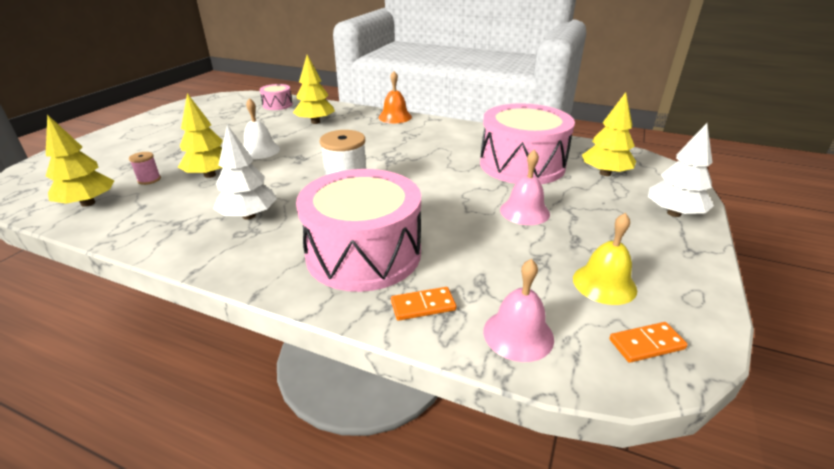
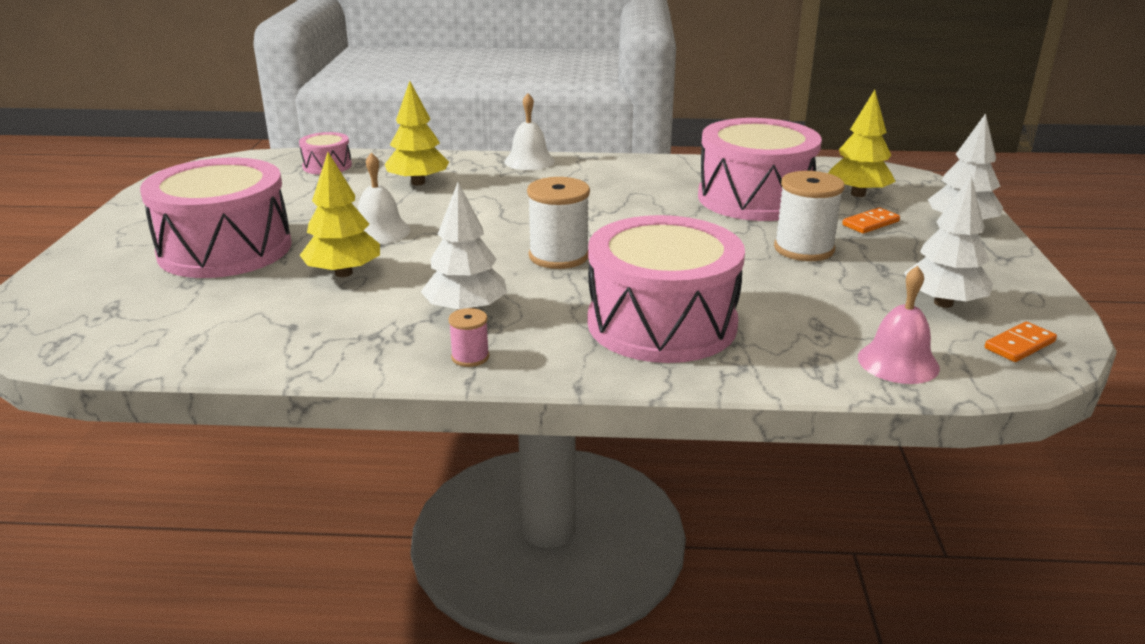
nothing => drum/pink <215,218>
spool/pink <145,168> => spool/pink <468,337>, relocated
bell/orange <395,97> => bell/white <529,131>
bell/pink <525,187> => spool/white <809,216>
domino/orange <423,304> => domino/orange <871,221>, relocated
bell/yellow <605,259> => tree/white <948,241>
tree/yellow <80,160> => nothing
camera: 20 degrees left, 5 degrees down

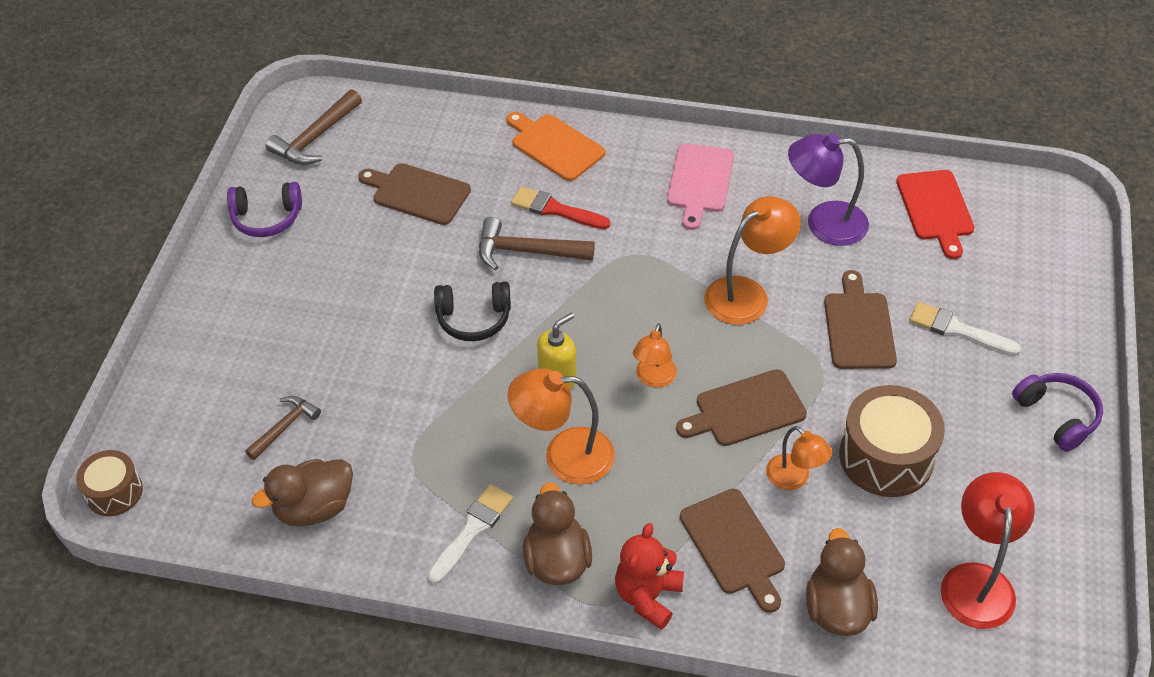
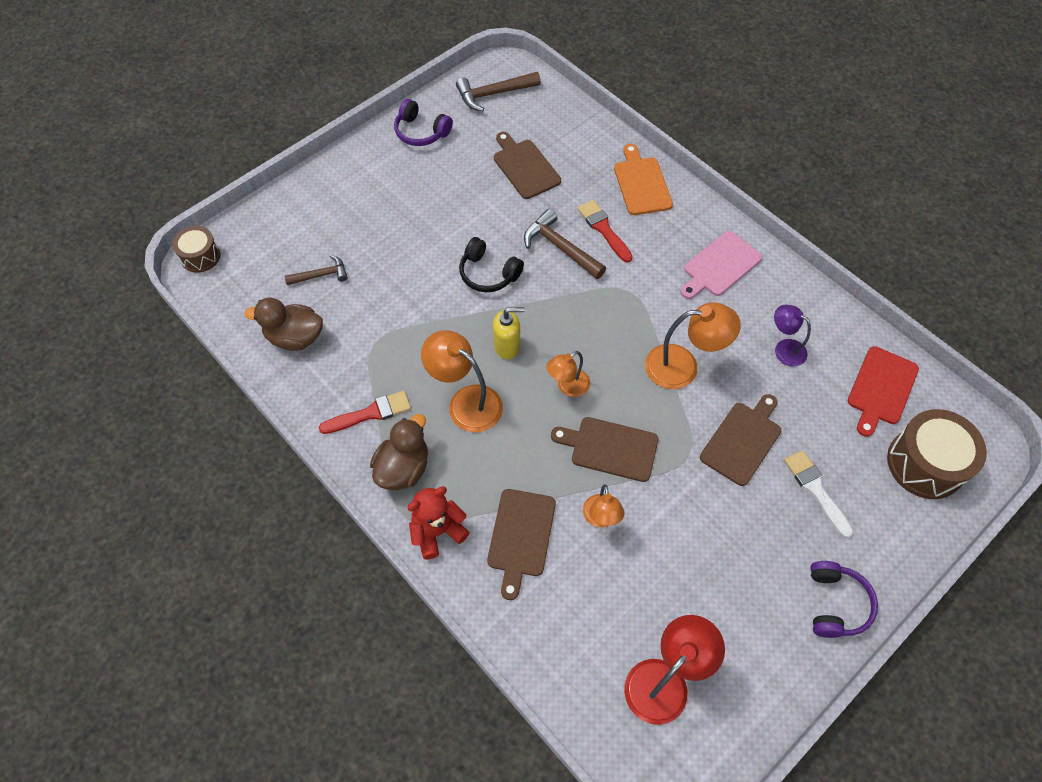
brush/white <470,534> => brush/red <364,412>
lamp/purple <828,189> => lamp/purple <792,336>, x0.62
drum/brown <892,441> => drum/brown <937,454>, relocated
duck/brown <842,582> => nothing
camera: 35 degrees right, 10 degrees up

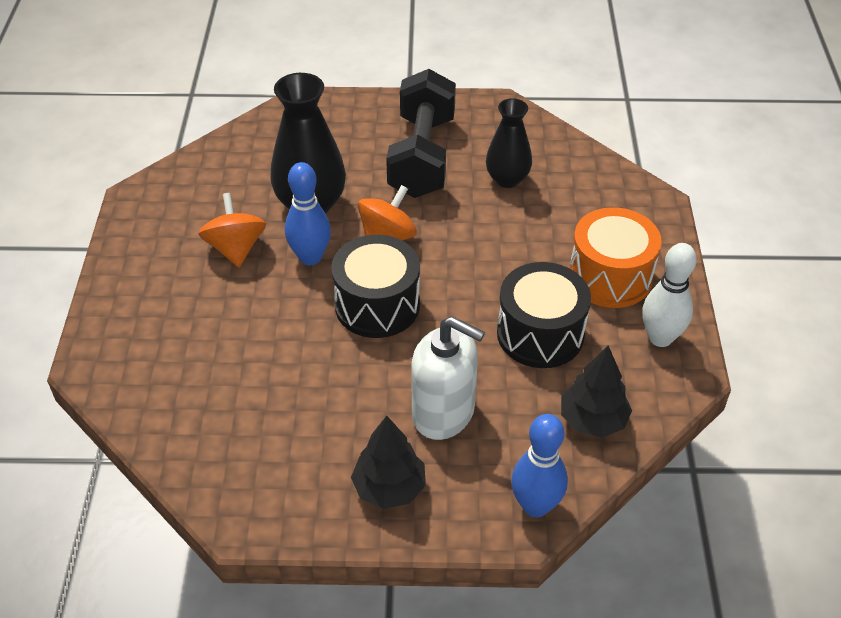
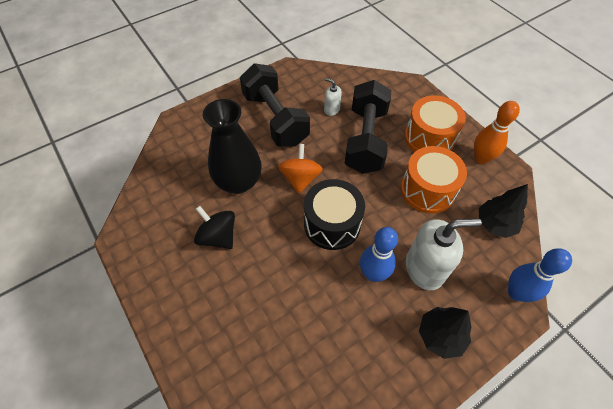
spinning top/orange <232,230> => spinning top/black <214,227>
vase/black <509,143> => soap dispenser/white <333,97>
nothing => dumbbell/black <367,127>
bowling pin/blue <308,213> => bowling pin/blue <379,254>, relocated
drum/black <544,315> => drum/orange <434,180>
bowling pin/white <669,295> => bowling pin/orange <497,132>
camera: 35 degrees left, 10 degrees up

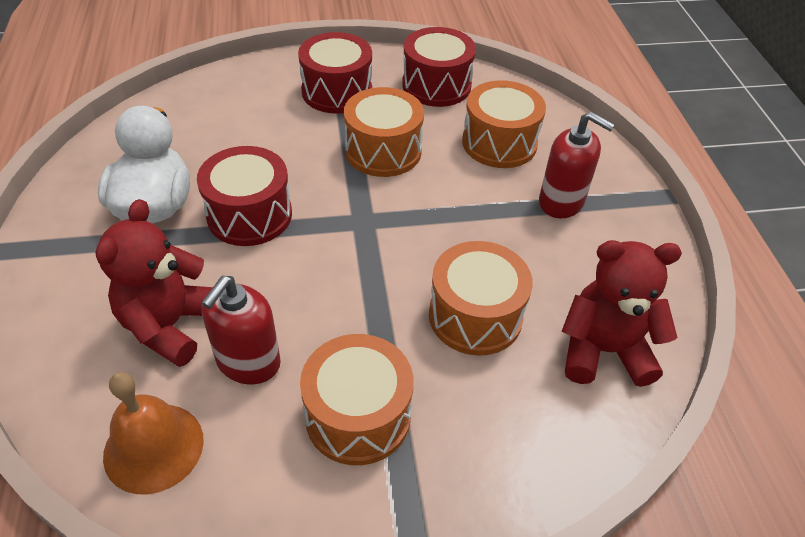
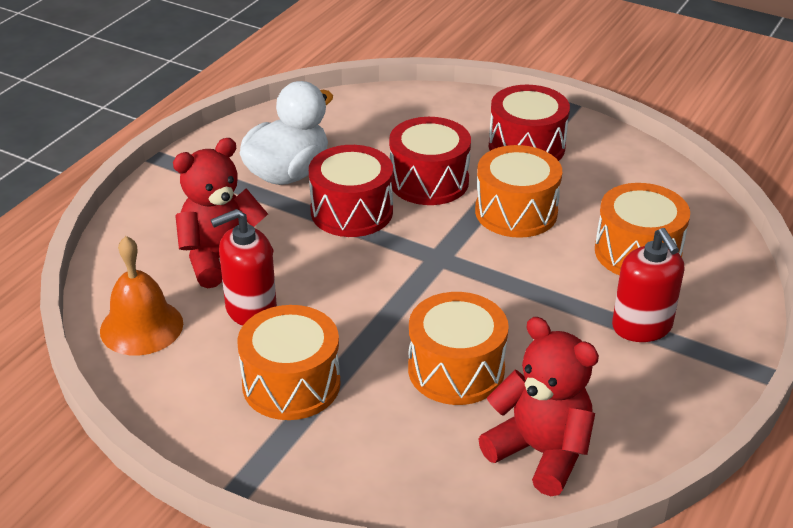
drum/red <439,67> => drum/red <430,161>, relocated
camera: 40 degrees right, 10 degrees down

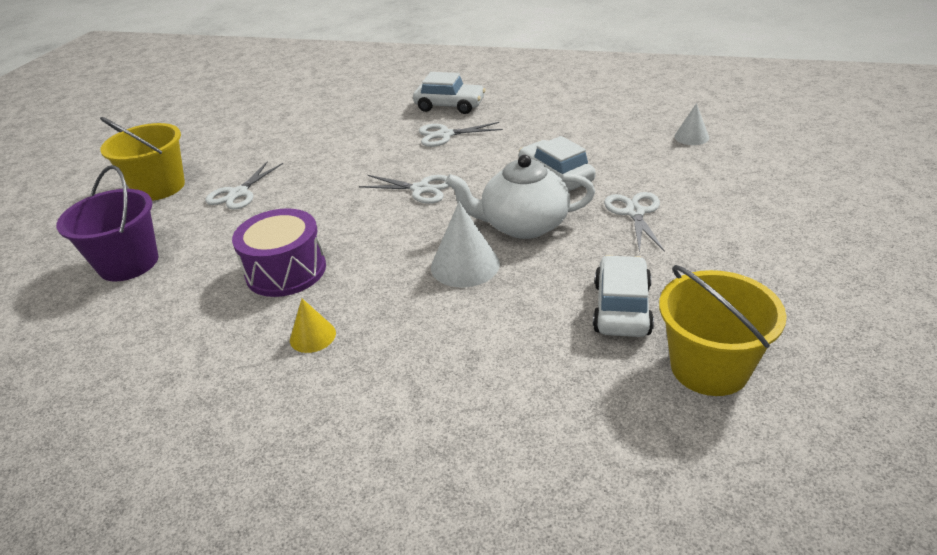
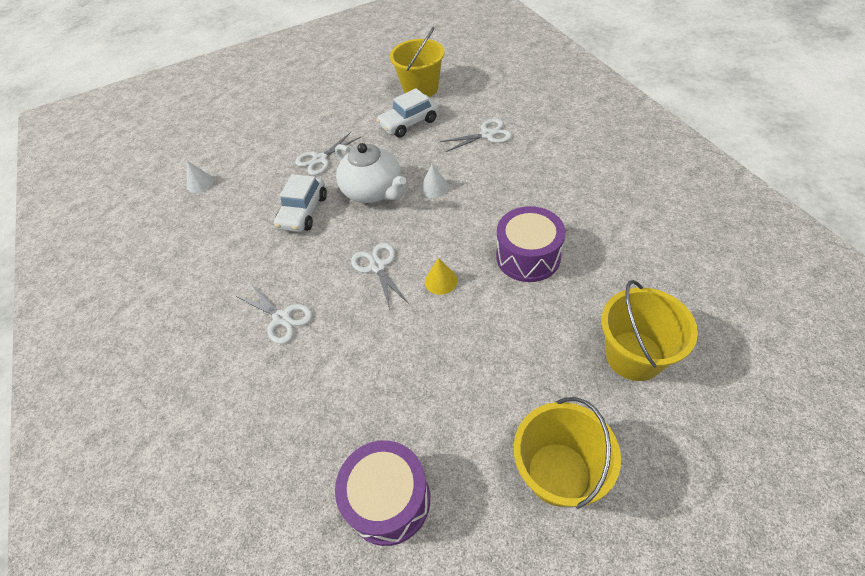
nothing => drum/purple <382,493>
cone/white <465,244> => cone/white <434,181>, x0.60
cone/yellow <313,326> => cone/yellow <441,276>, relocated
scissors/white <244,185> => scissors/white <476,135>, relocated
bucket/purple <107,223> => bucket/yellow <649,330>
car/white <449,93> => nothing
camera: 130 degrees left, 15 degrees up

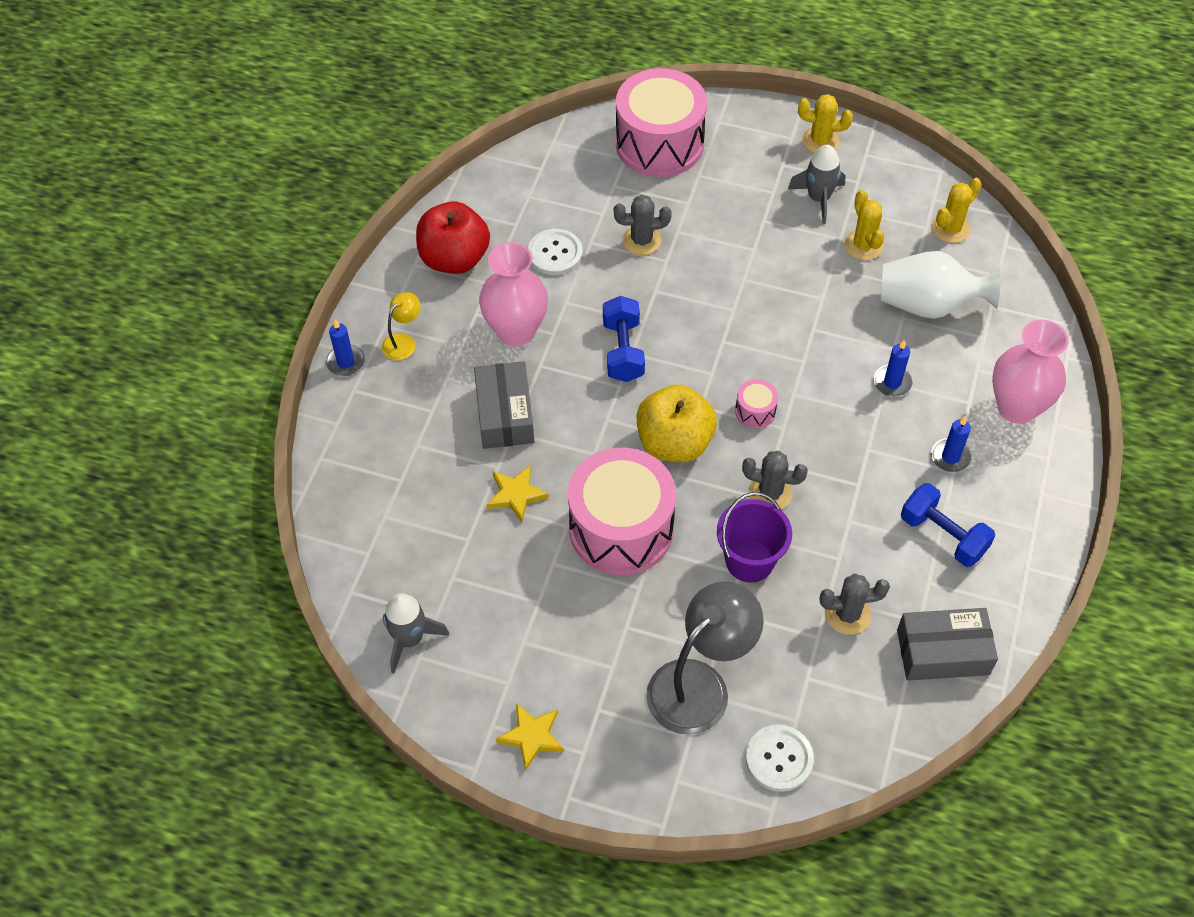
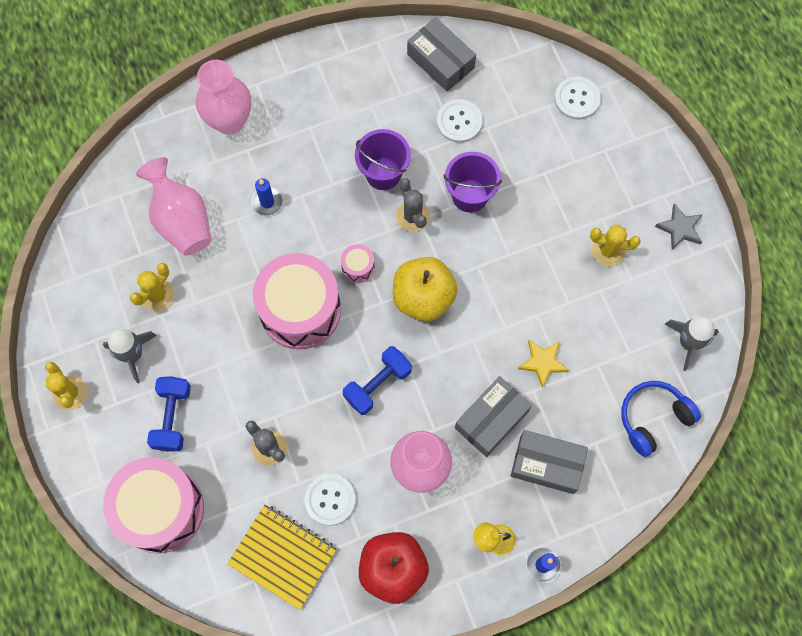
vase/white <941,285> => vase/pink <174,206>
dumbbell/blue <948,525> => dumbbell/blue <169,414>, relocated
nothing => notebook/yellow <282,557>
drum/pink <622,511> => drum/pink <297,301>, relocated
nothing => bucket/purple <383,159>
cactus/grey <855,604> => button/white <460,121>
nothing => box/grey <549,462>
cactus/yellow <957,210> => cactus/yellow <615,245>, relocated
nothing => headphones/blue <661,419>
star/yellow <530,736> => star/grey <679,226>
lamp/grey <705,658> => nothing
candle/blue <951,444> => nothing
camera: 130 degrees left, 15 degrees up

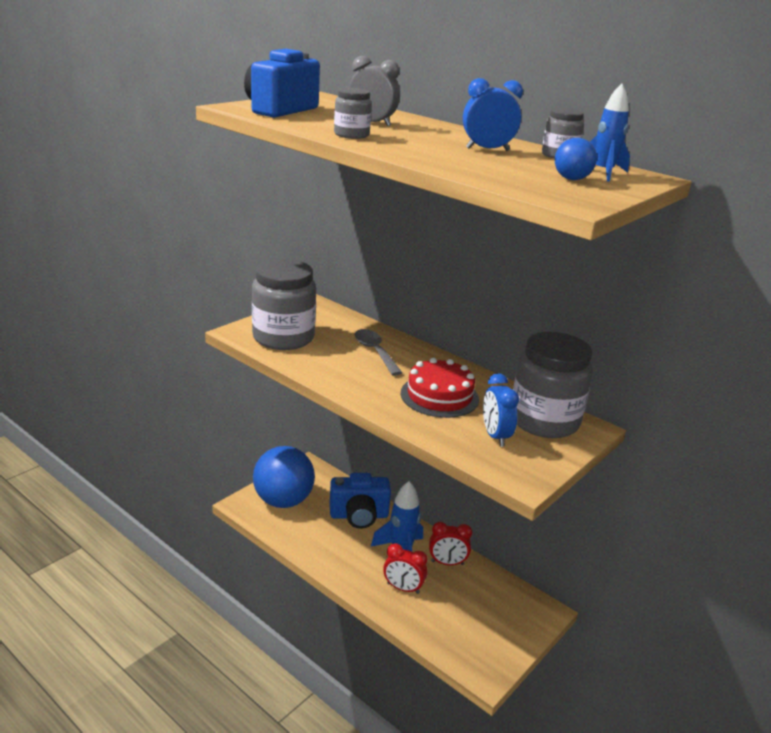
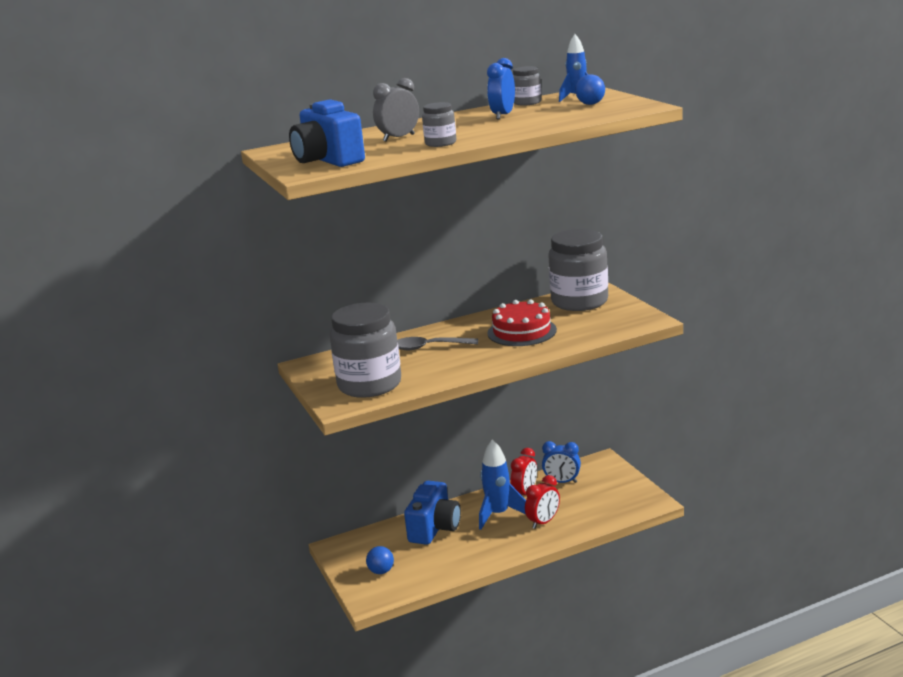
ball/blue <284,477> => ball/blue <380,560>, x0.41
clock/blue <501,410> => clock/blue <561,462>, relocated
camera: 60 degrees left, 5 degrees down

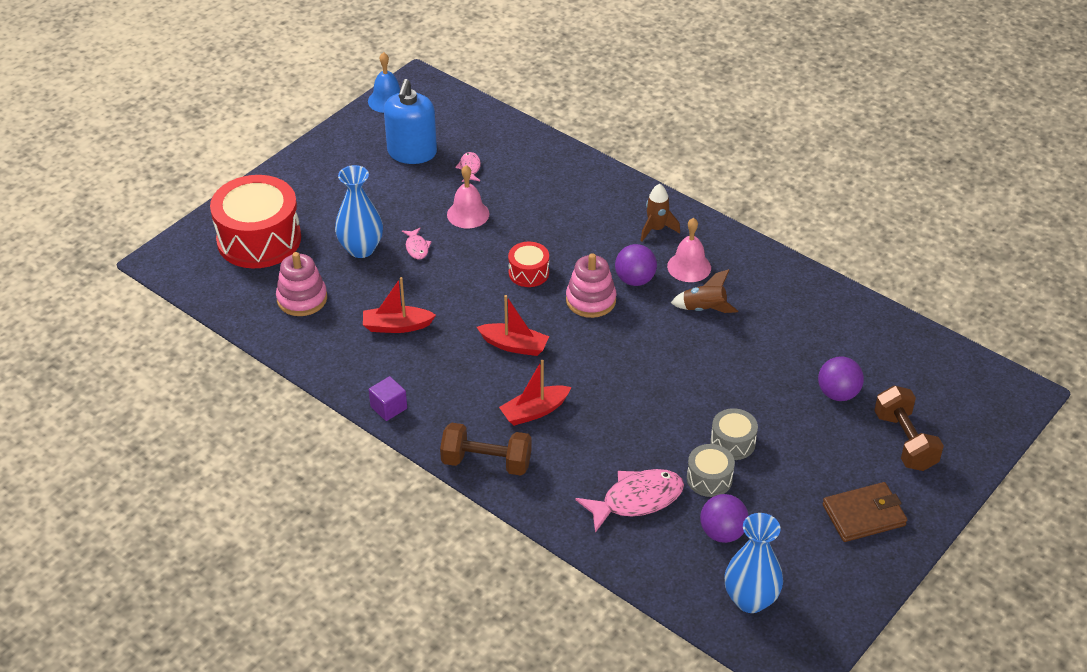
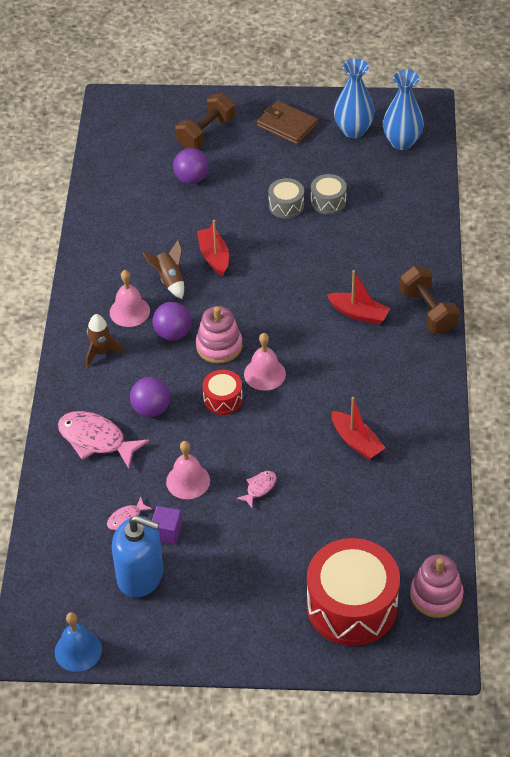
fish/pink <629,501> => fish/pink <103,440>, relocated
soap dispenser/blue <410,121> => soap dispenser/blue <138,556>, 45 degrees clockwise
ball/purple <724,518> => ball/purple <150,397>, relocated
cube/purple <388,398> => cube/purple <167,525>, relocated
boat/red <513,325> => boat/red <213,248>, relocated
nothing => bell/pink <265,362>
vase/blue <359,211> => vase/blue <354,98>, relocated
stacking toy/pink <301,284> => stacking toy/pink <437,586>, relocated
camera: 125 degrees left, 5 degrees up

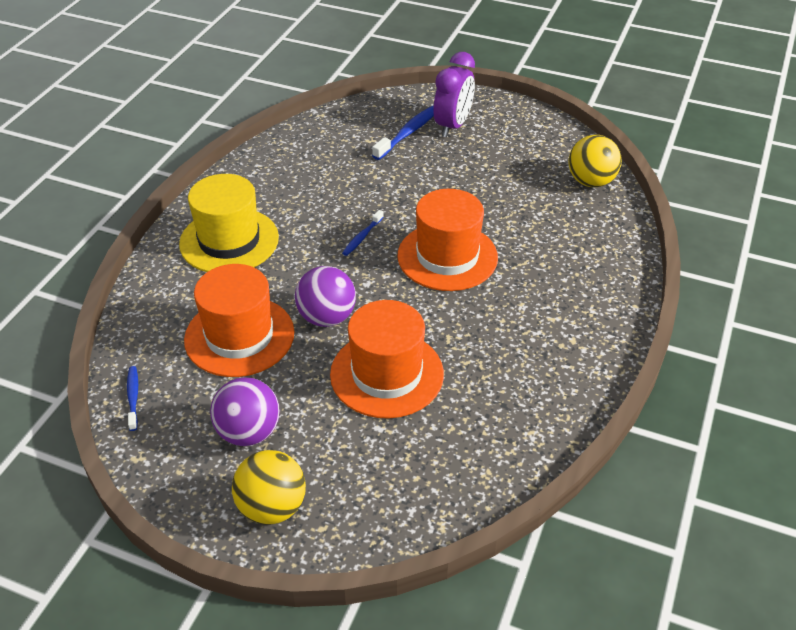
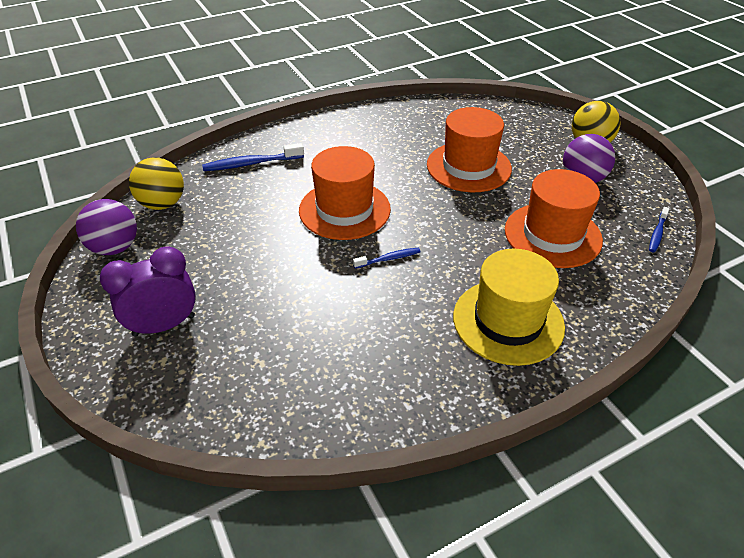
ball/purple <325,296> => ball/purple <106,227>, relocated
toothbrush/blue <403,133> => toothbrush/blue <253,157>, relocated
camera: 140 degrees left, 0 degrees up

